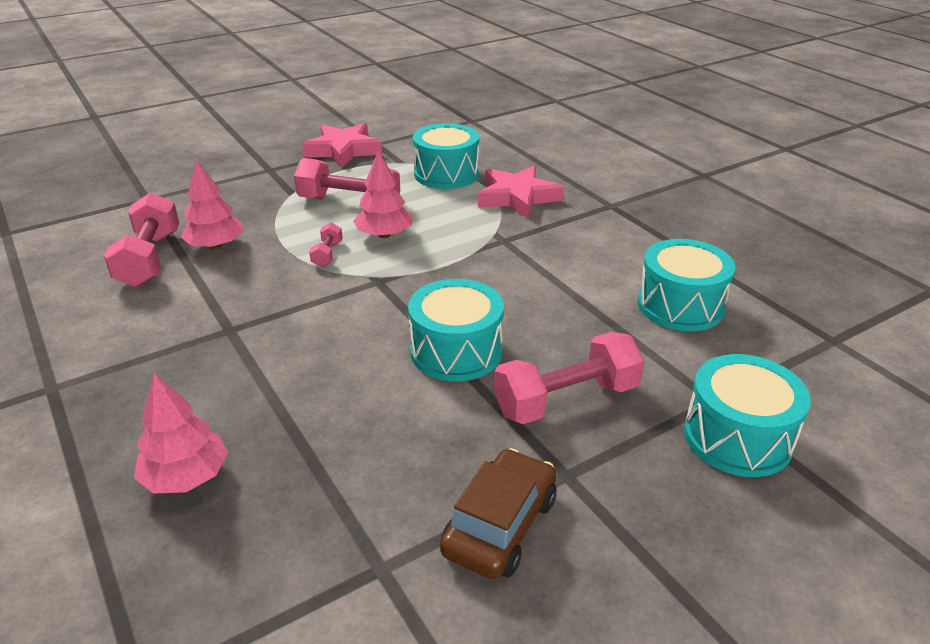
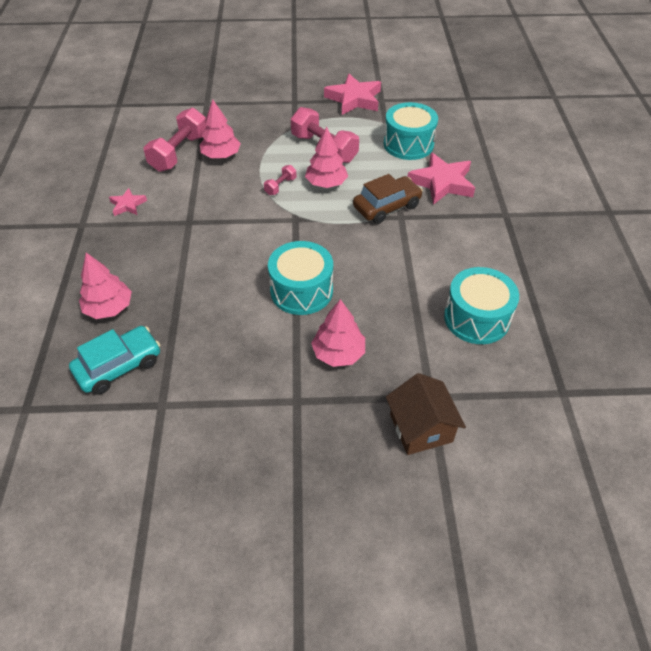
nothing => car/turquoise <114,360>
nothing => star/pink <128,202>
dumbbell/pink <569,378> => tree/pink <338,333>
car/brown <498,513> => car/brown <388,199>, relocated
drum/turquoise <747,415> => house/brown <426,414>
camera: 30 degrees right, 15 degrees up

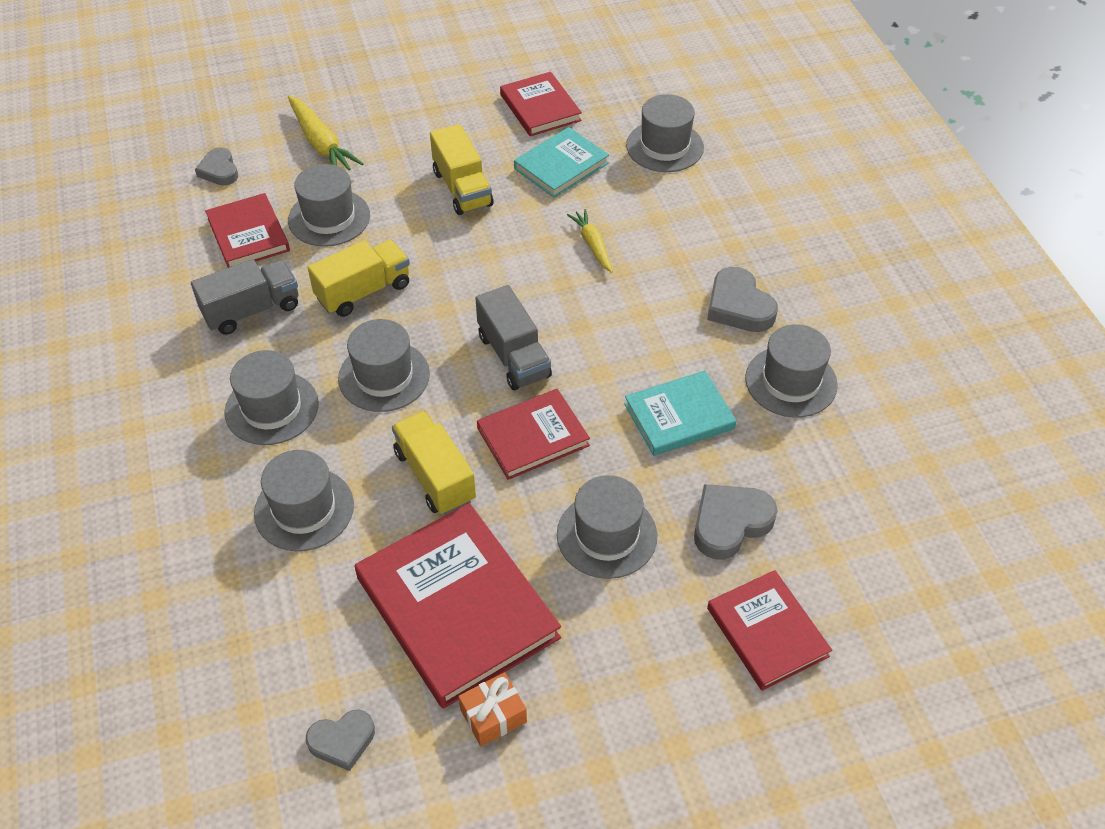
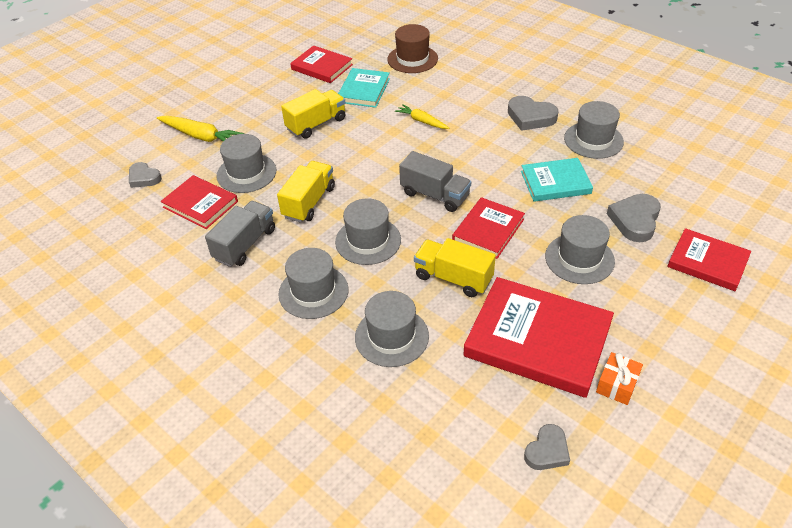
truck/yellow <461,169> => truck/yellow <313,114>, 75 degrees counterclockwise
hat/grey <665,133> => hat/brown <412,48>
book/turquoise <680,413> => book/turquoise <557,180>, 45 degrees clockwise
camera: 30 degrees left, 5 degrees down

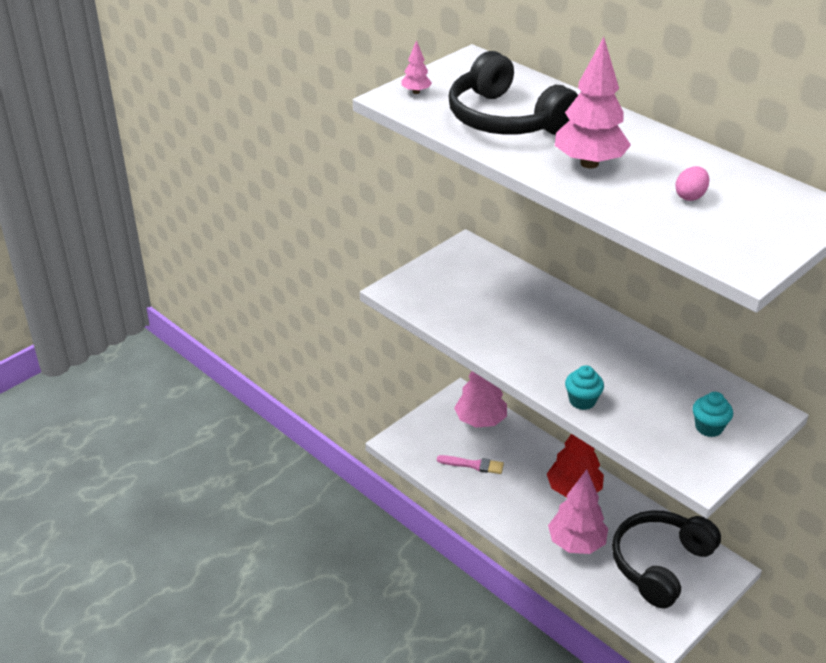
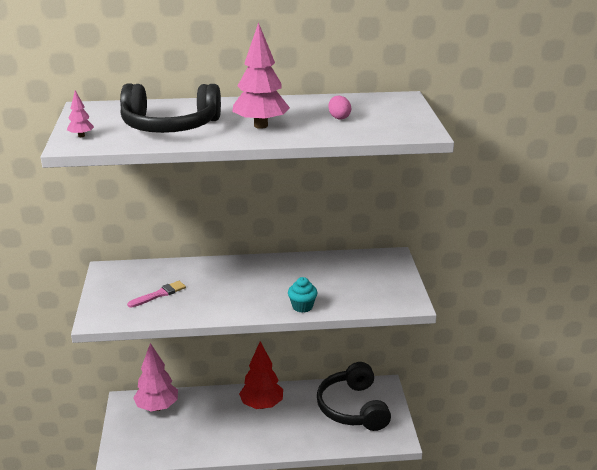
brush/pink <470,464> => brush/pink <156,294>, relocated
tree/pink <578,511> => nothing
cupcake/turquoise <713,414> => nothing
camera: 50 degrees left, 10 degrees down

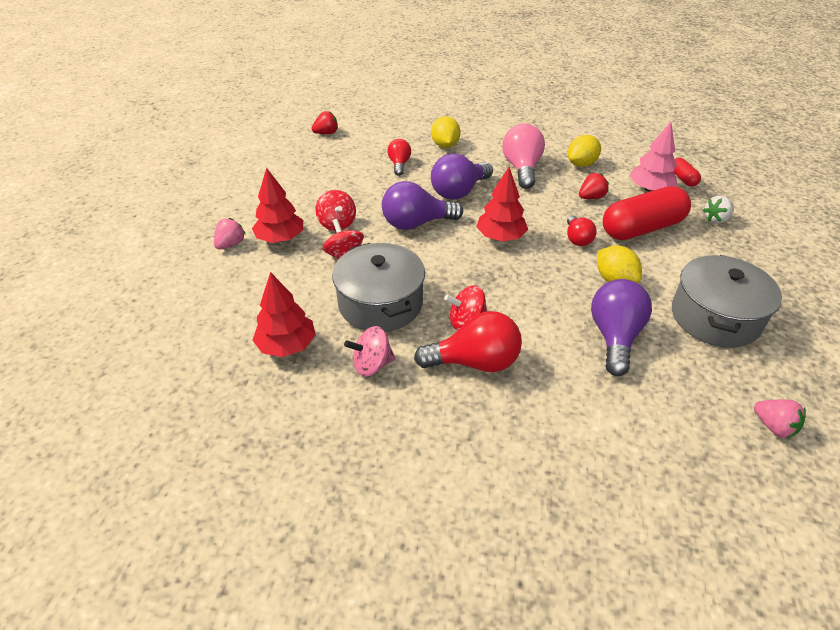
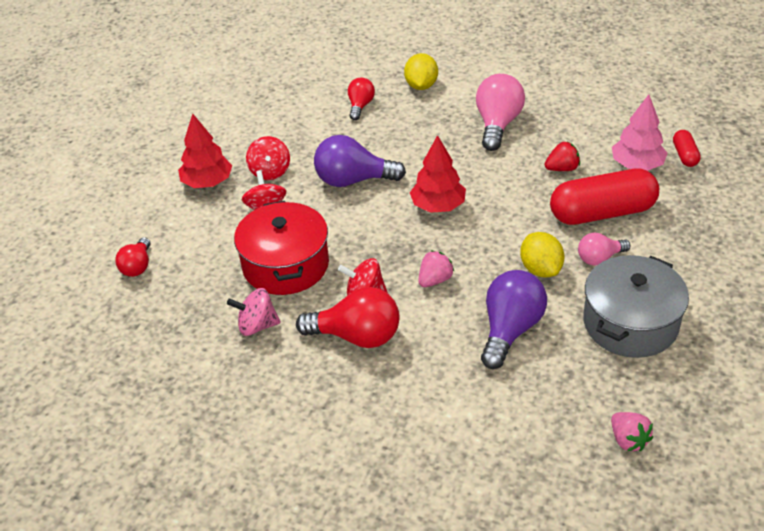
light bulb/red <582,230> => light bulb/red <132,257>, relocated
pot/grey <378,287> => pot/red <281,248>
strawberry/pink <230,234> => strawberry/pink <436,268>, relocated
nothing => light bulb/pink <604,249>
tree/red <284,314> => nothing
strawberry/red <324,122> => nothing
light bulb/purple <462,176> => nothing
lemon/yellow <584,151> => nothing
strawberry/white <718,210> => nothing
camera: 15 degrees right, 0 degrees up

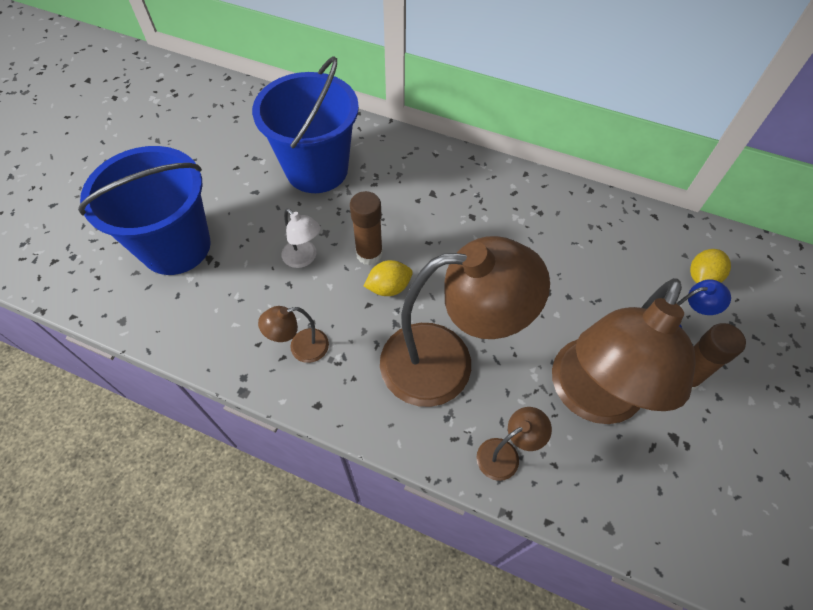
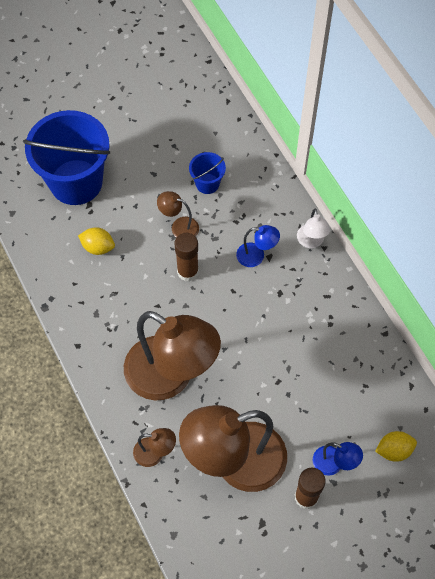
lemon/yellow <388,278> => lemon/yellow <96,241>, relocated
lamp/brown <293,334> => lamp/brown <178,214>, relocated
bucket/blue <305,124> => bucket/blue <207,173>, x0.45
nothing => lamp/blue <258,246>
lamp/white <301,238> => lamp/white <313,228>, relocated
camera: 40 degrees right, 5 degrees up

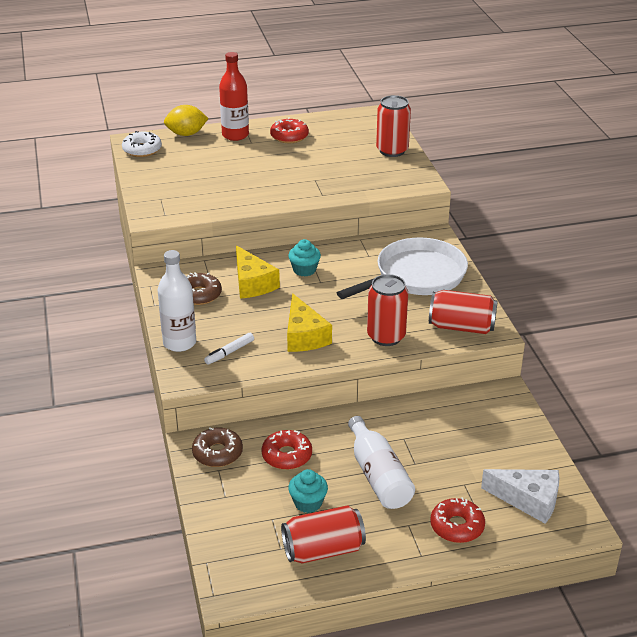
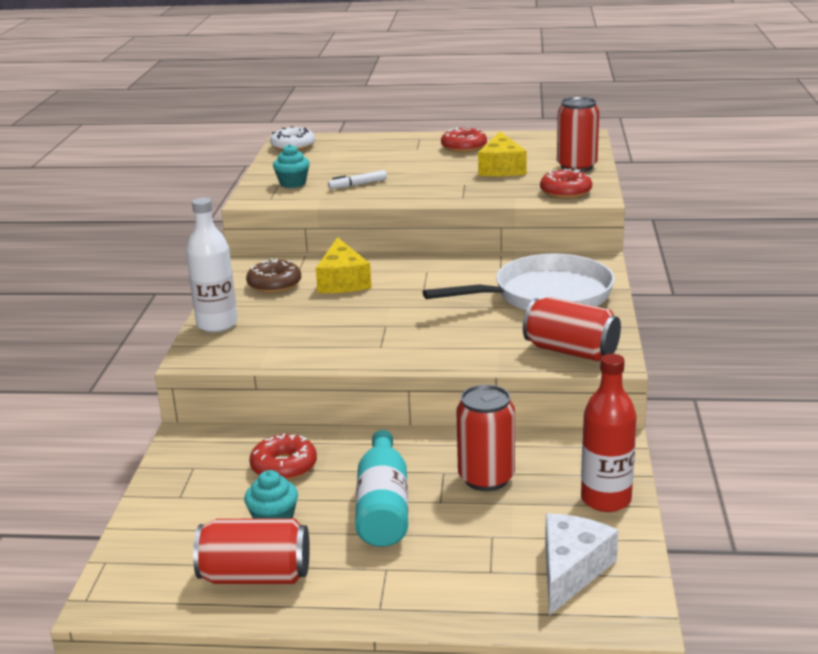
cupcake/turquoise <304,258> => cupcake/turquoise <291,166>, relocated
marker/white <229,349> => marker/white <357,179>, relocated
bottle/white <381,462> => bottle/turquoise <381,488>
can/red <387,310> => can/red <486,438>, relocated
cheese/yellow <309,322> => cheese/yellow <502,154>, relocated
donut/red <457,520> => donut/red <566,184>, relocated
cheese/white <520,496> => cheese/white <581,564>, 105 degrees counterclockwise
bottle/red <234,96> => bottle/red <609,433>, relocated
lemon/yellow <186,120> => nothing
donut/brown <217,447> => nothing
camera: 20 degrees right, 10 degrees down

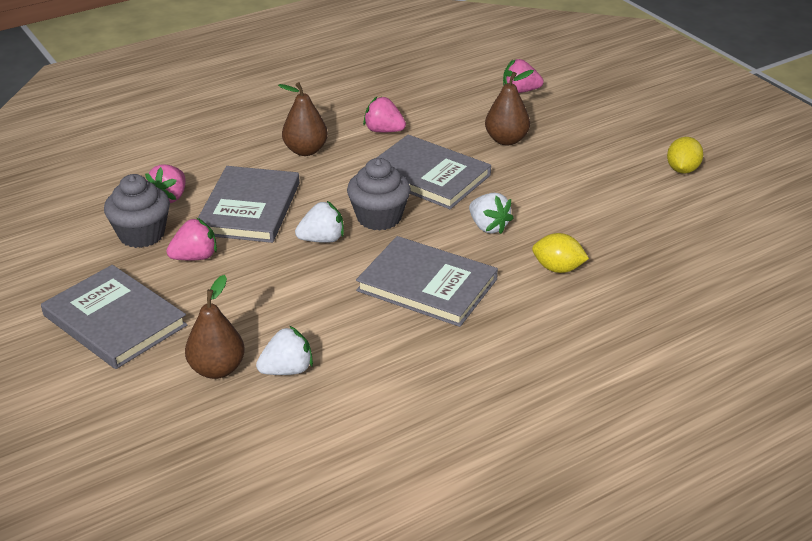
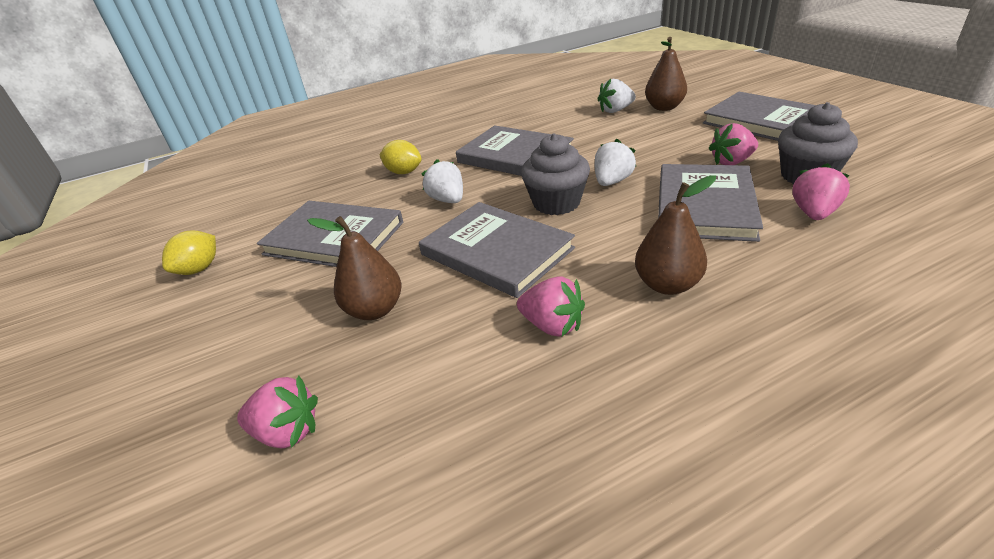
nothing => book/grey <330,234>
strawberry/white <319,222> => strawberry/white <615,162>, 135 degrees clockwise
camera: 170 degrees left, 0 degrees up

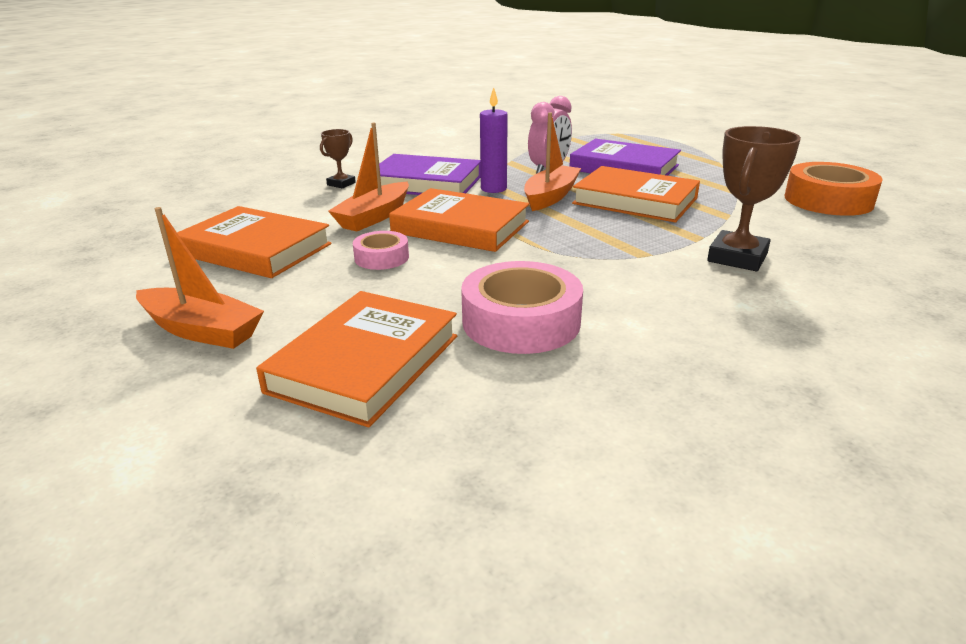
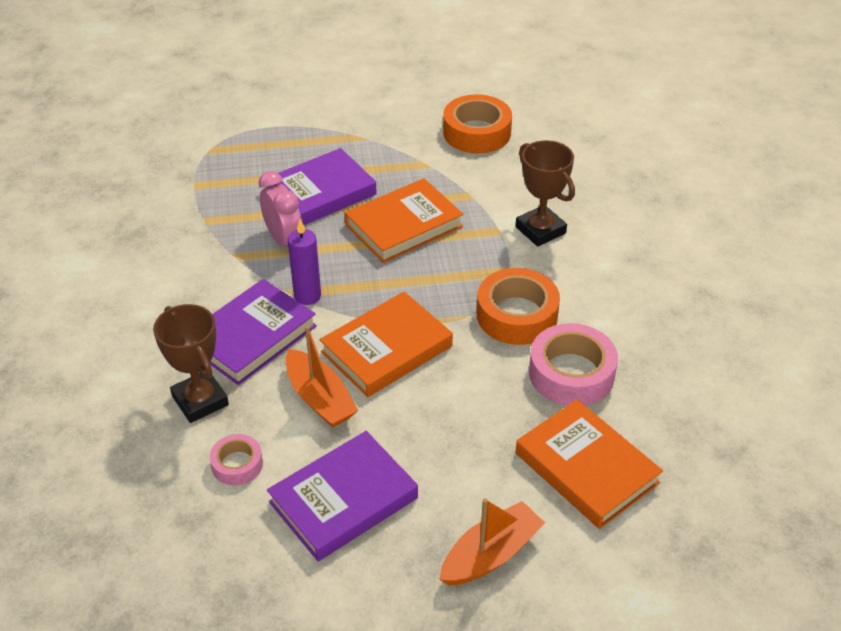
trophy/brown <338,158> => trophy/brown <191,363>, x1.81
tape/pink <381,250> => tape/pink <236,459>, relocated
book/orange <254,242> => book/purple <342,496>
nothing => tape/orange <518,306>
boat/orange <552,161> => nothing
camera: 65 degrees left, 15 degrees up

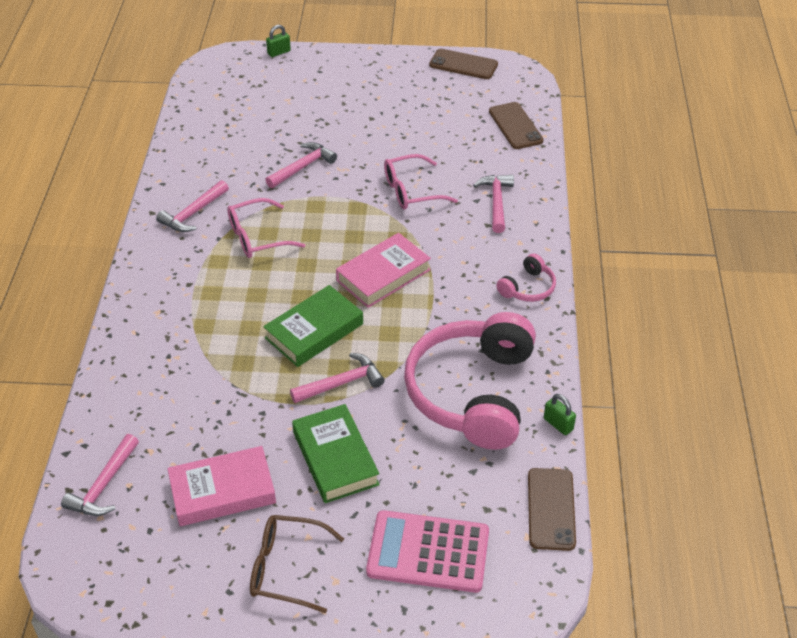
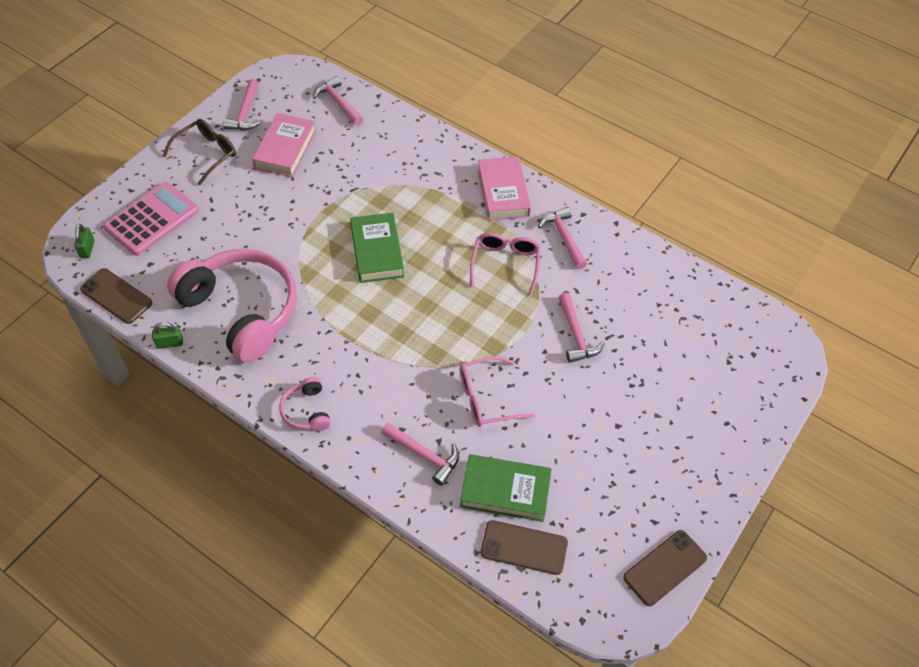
padlock/green <278,41> => padlock/green <84,241>, relocated
hammer/pink <337,378> => hammer/pink <241,105>, relocated
glasses/pink <421,181> => glasses/pink <496,391>, 120 degrees counterclockwise
book/green <336,453> => book/green <506,488>, relocated
book/pink <383,270> => book/pink <504,188>, relocated
camera: 120 degrees right, 10 degrees up

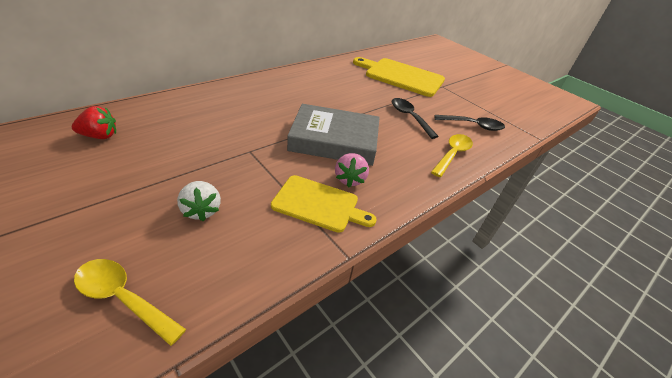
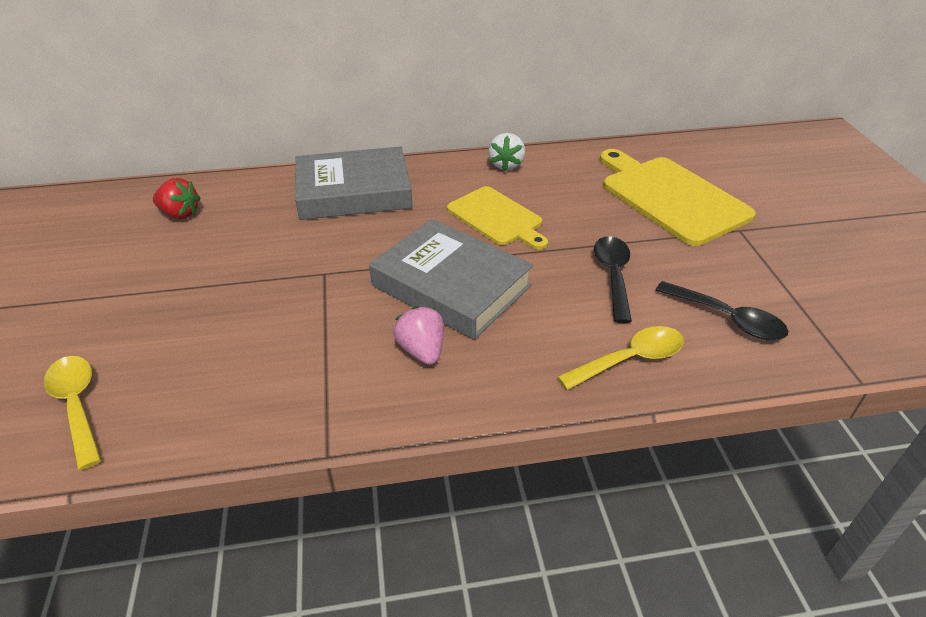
nothing => book/grey <353,183>
strawberry/pink <352,170> => strawberry/pink <419,335>, 120 degrees clockwise
cutting board/yellow <324,204> => cutting board/yellow <497,218>, relocated
strawberry/white <199,201> => strawberry/white <506,152>, relocated
camera: 35 degrees right, 0 degrees up

